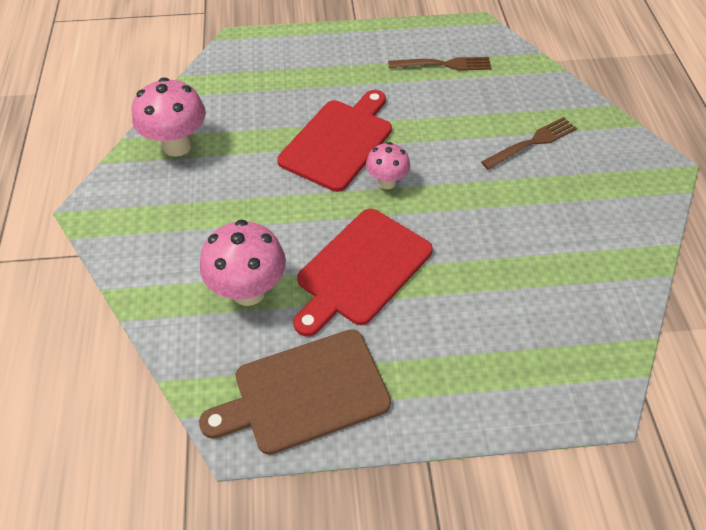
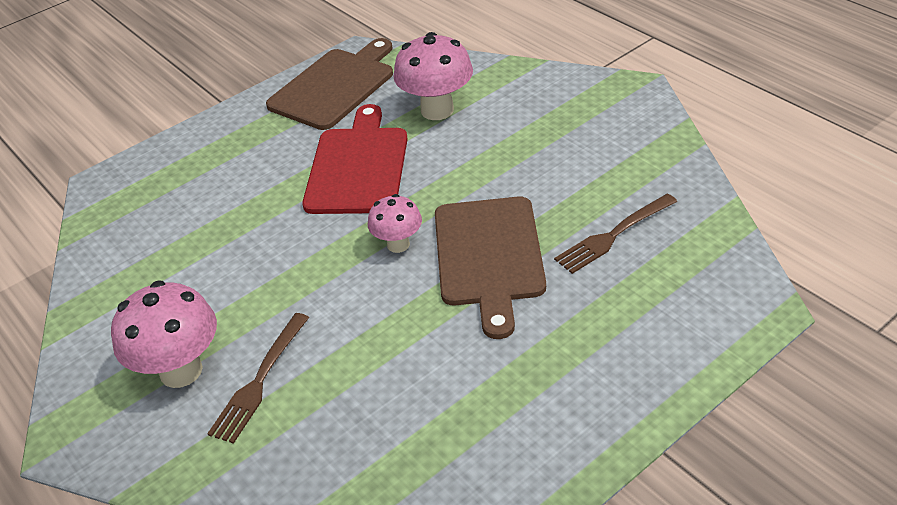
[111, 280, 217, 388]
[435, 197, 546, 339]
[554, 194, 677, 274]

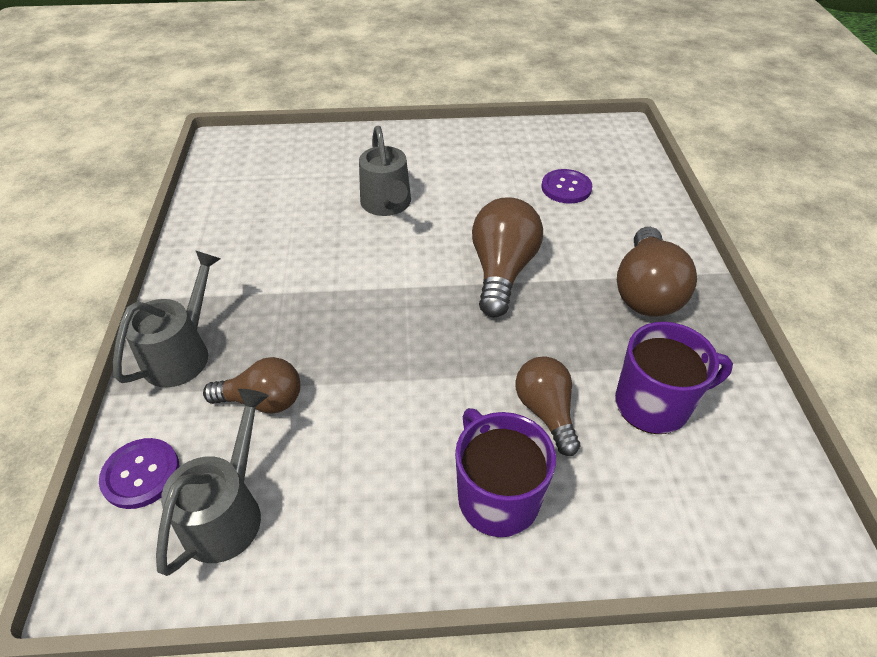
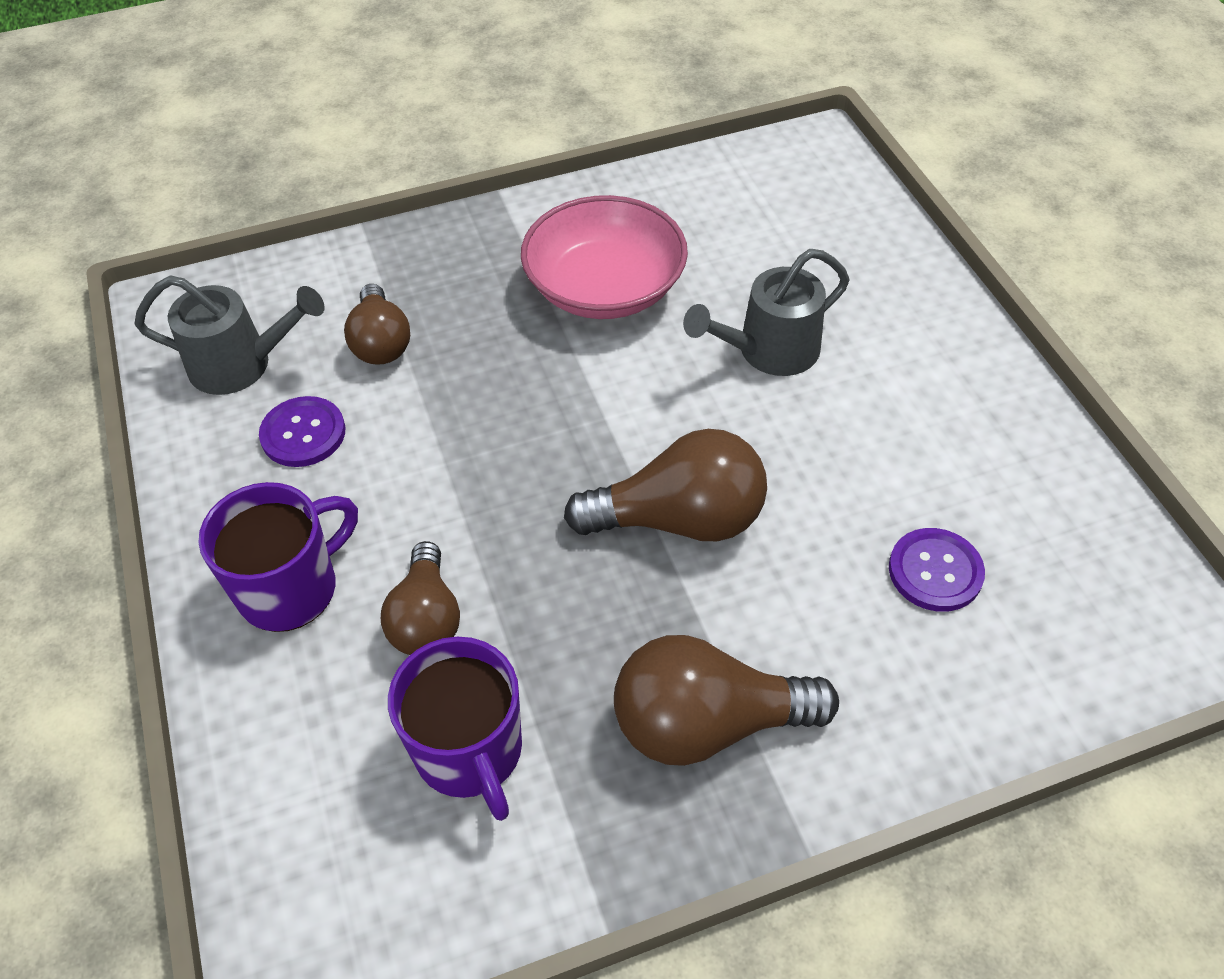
[259, 396, 345, 467]
[381, 541, 460, 655]
[521, 195, 688, 319]
[113, 250, 221, 387] (first image)

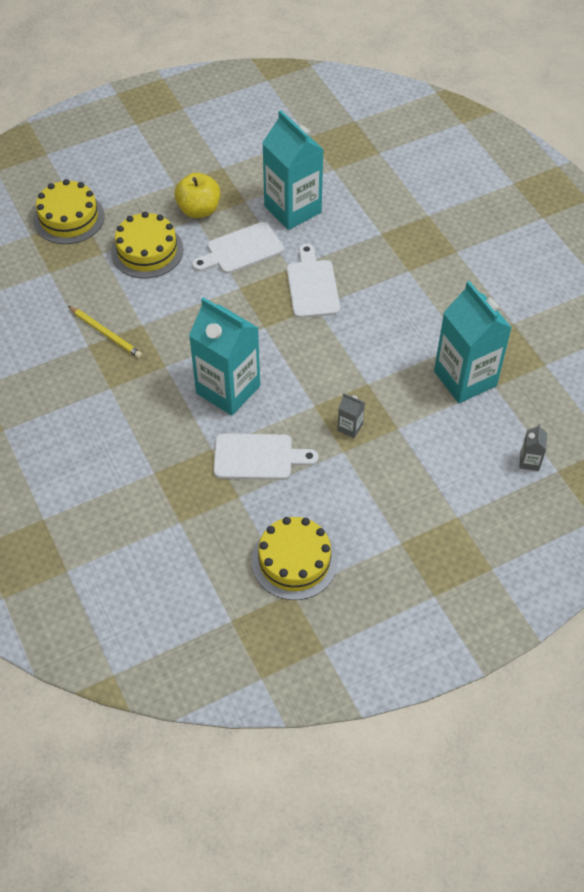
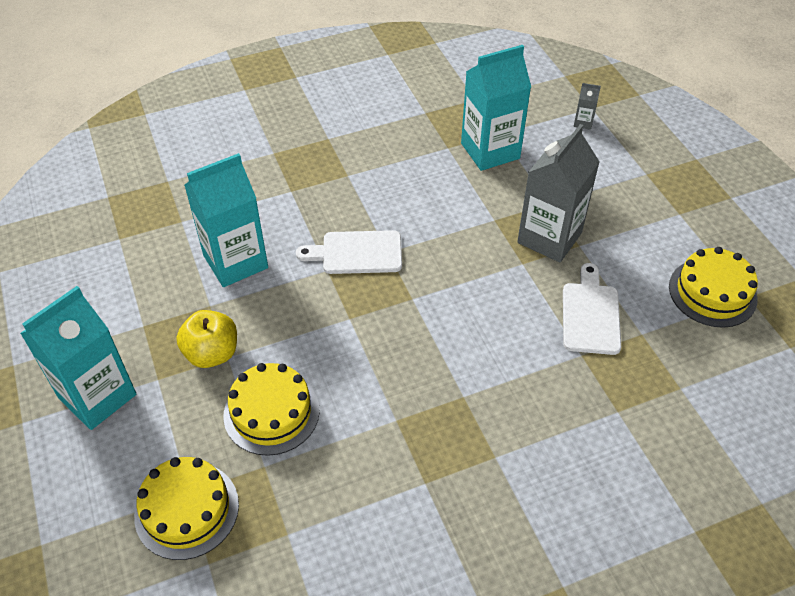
[20, 286, 137, 430]
[517, 124, 600, 263]
[68, 306, 142, 358] (first image)
[192, 222, 284, 274] (first image)

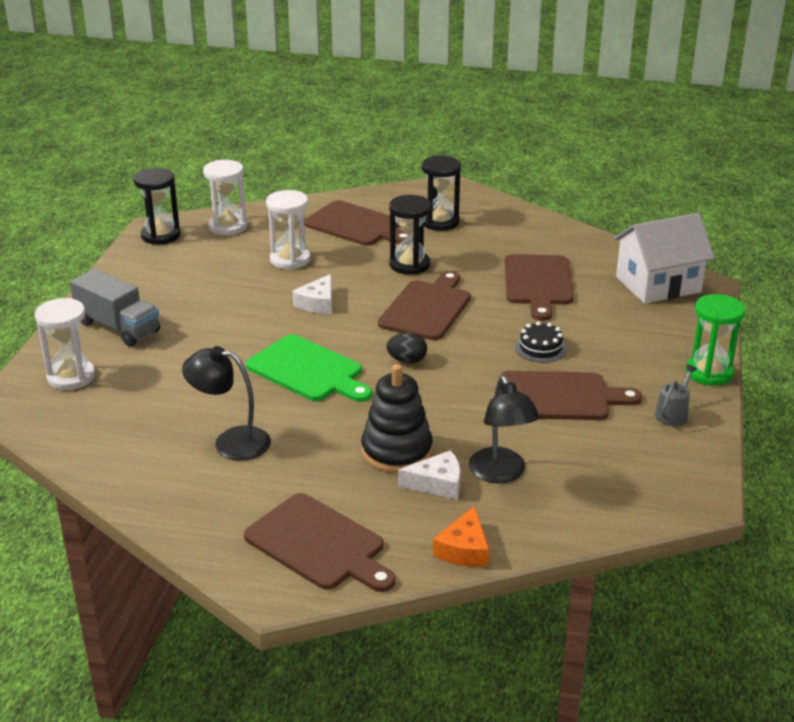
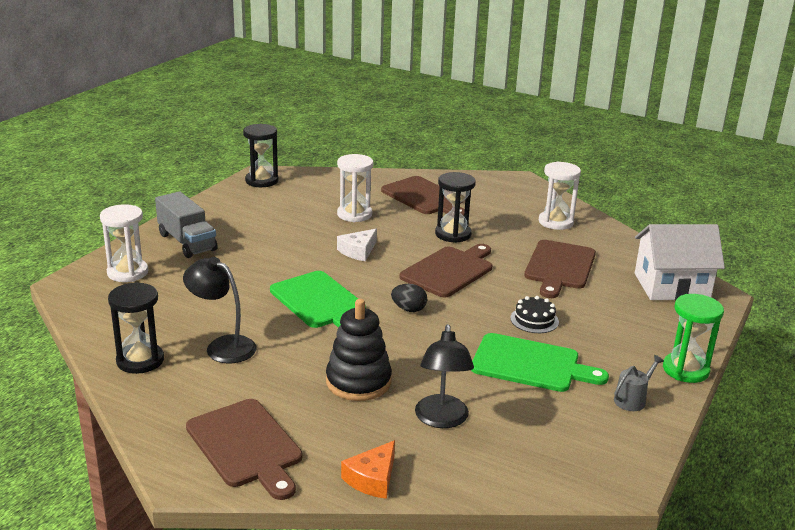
[108, 282, 164, 374]
[471, 333, 609, 392]
[539, 162, 581, 230]
[398, 450, 460, 500] (first image)

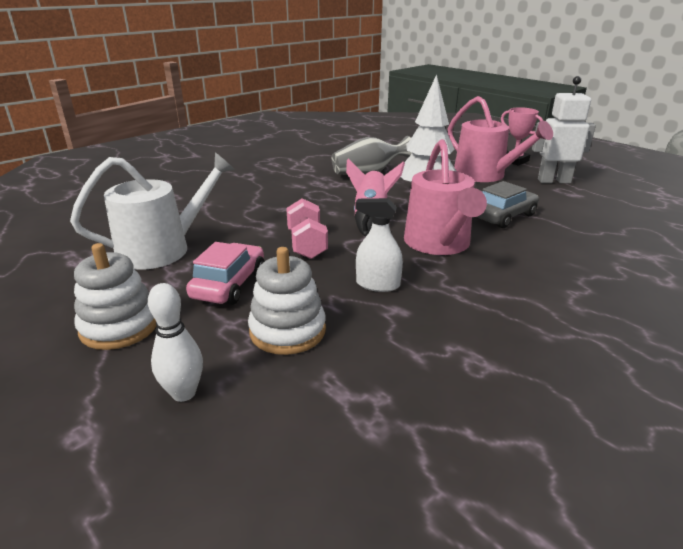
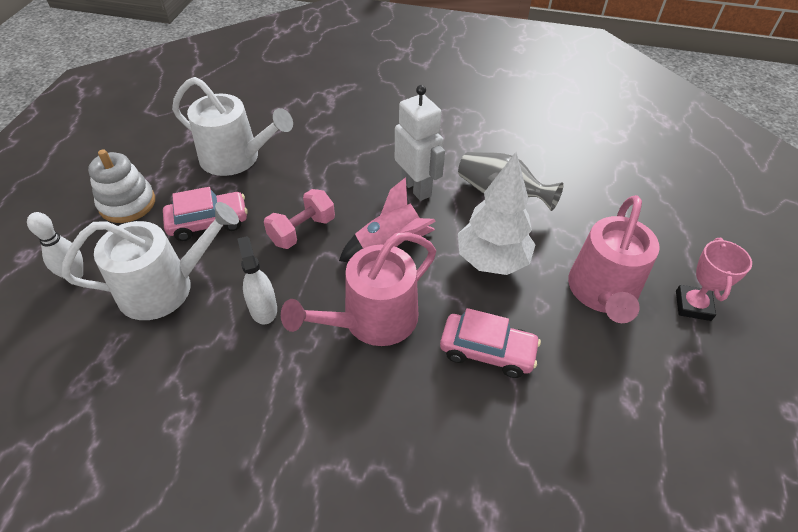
[62, 202, 239, 320]
[395, 85, 445, 201]
[440, 308, 541, 378]

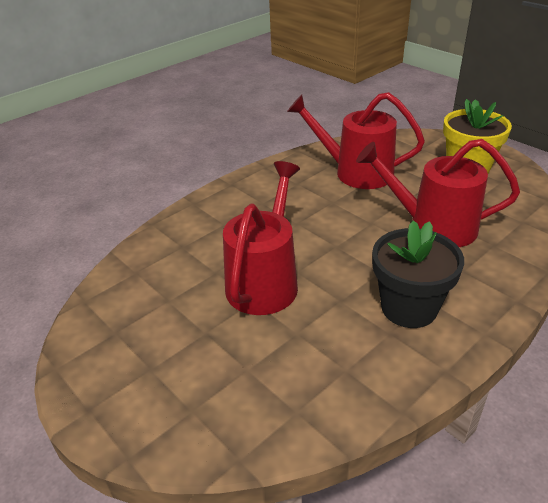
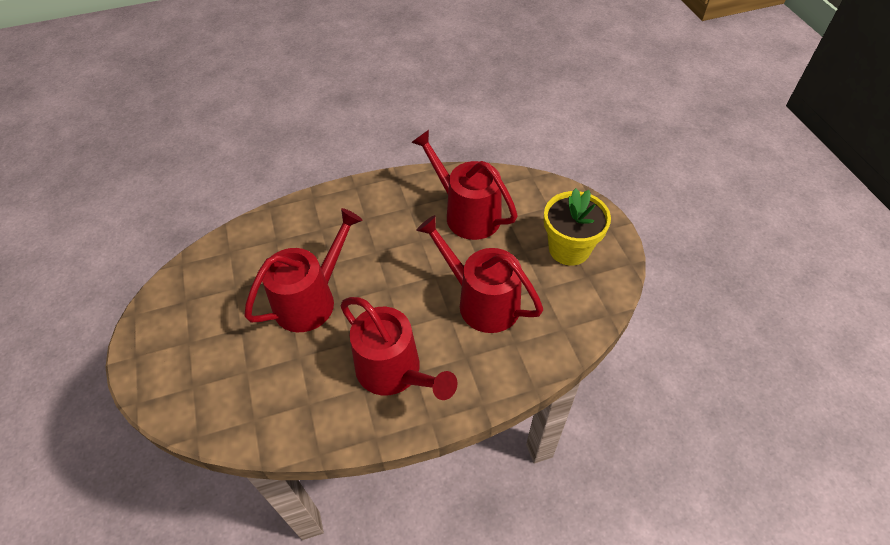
[341, 297, 457, 400]

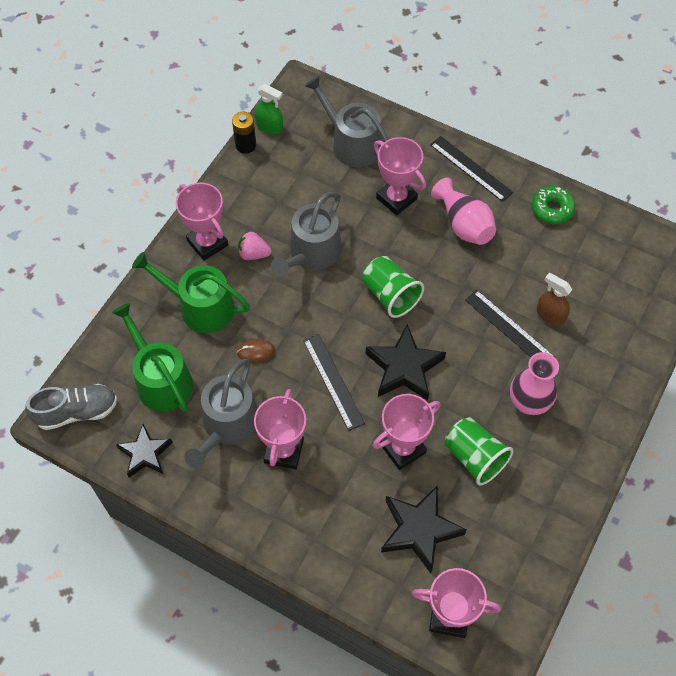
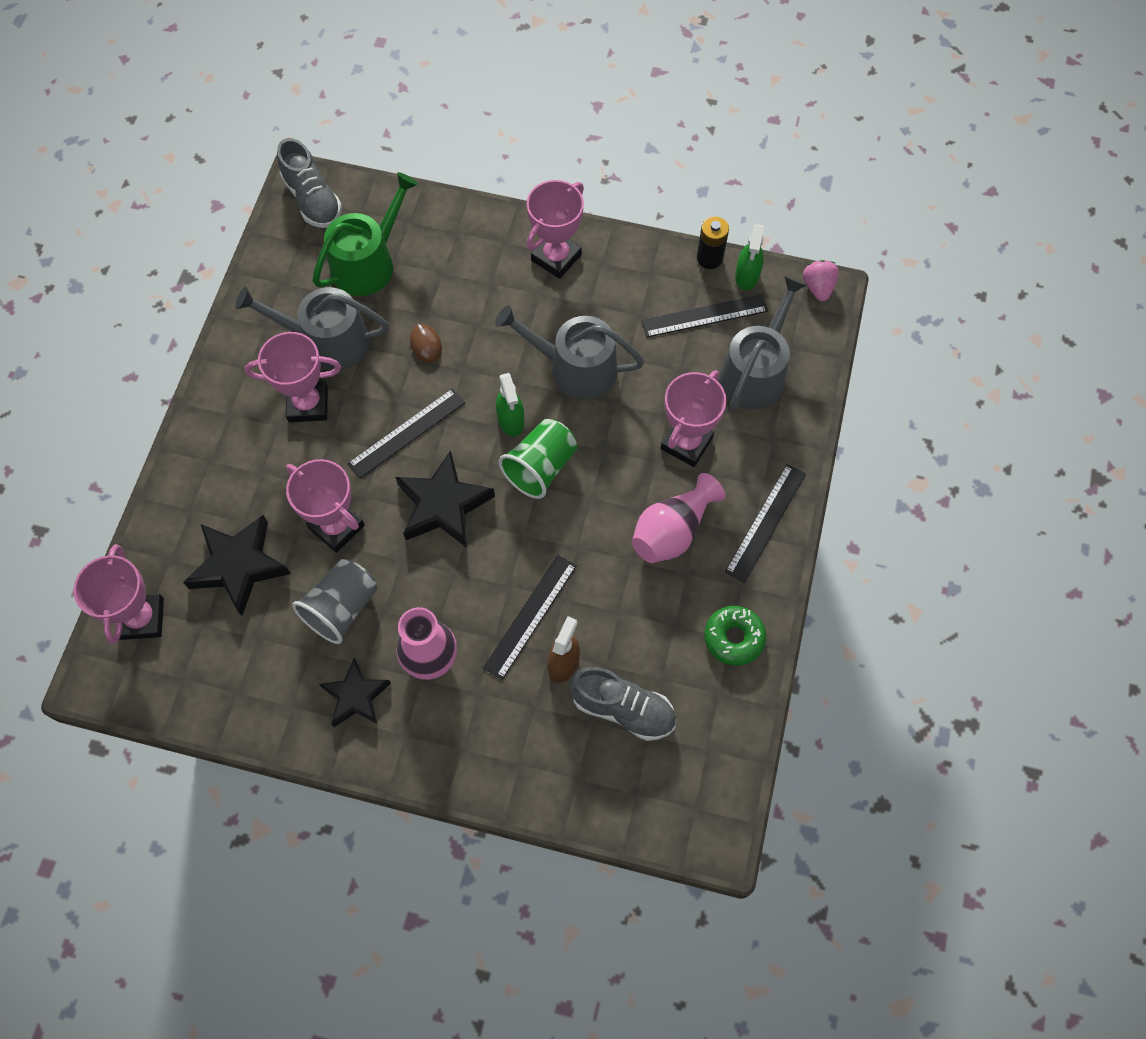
[292, 559, 377, 644]
[319, 658, 391, 727]
[496, 373, 524, 436]
[569, 667, 676, 741]
[641, 294, 768, 337]
[803, 260, 839, 302]
[132, 252, 250, 333] (first image)

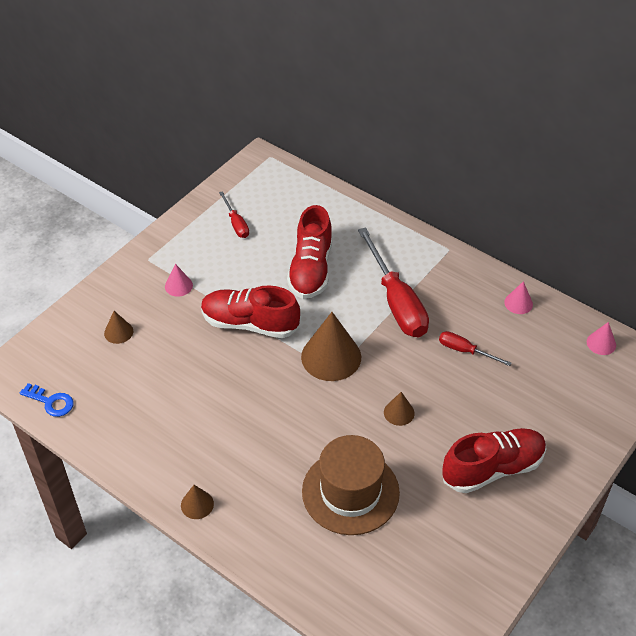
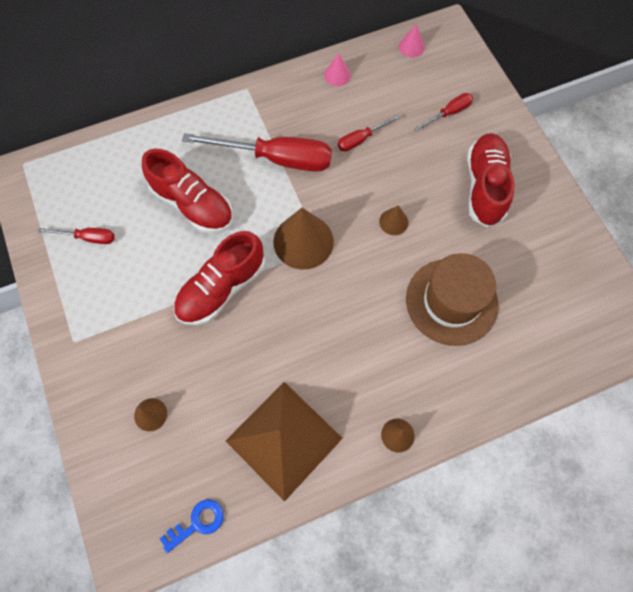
[226, 382, 343, 502]
[414, 93, 473, 131]
[165, 264, 193, 297] (first image)

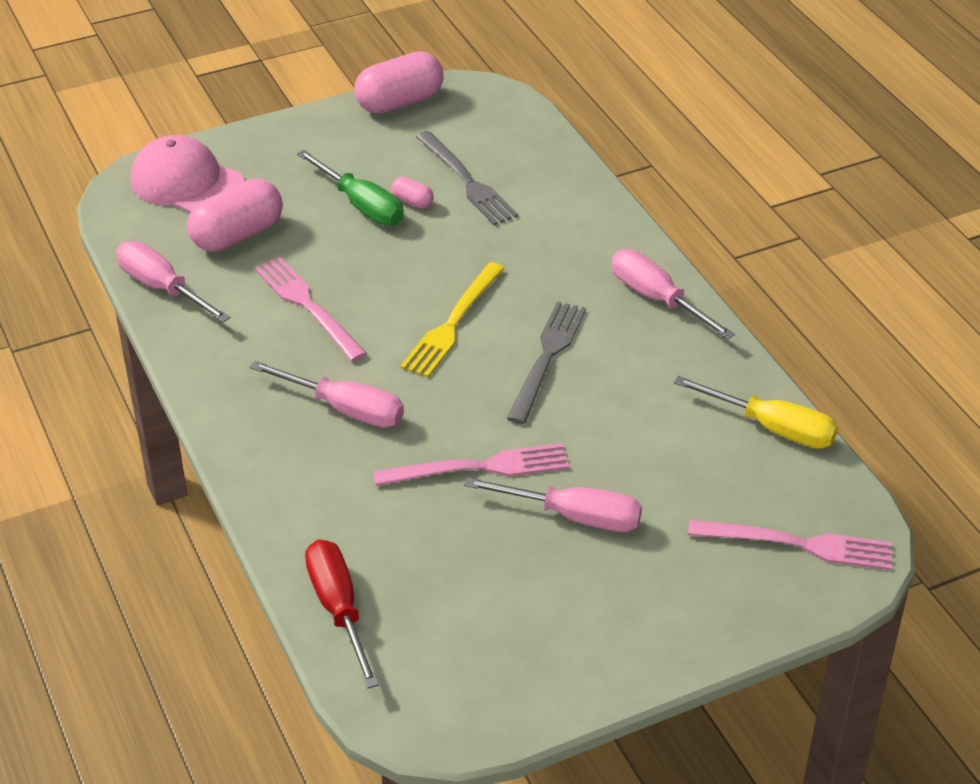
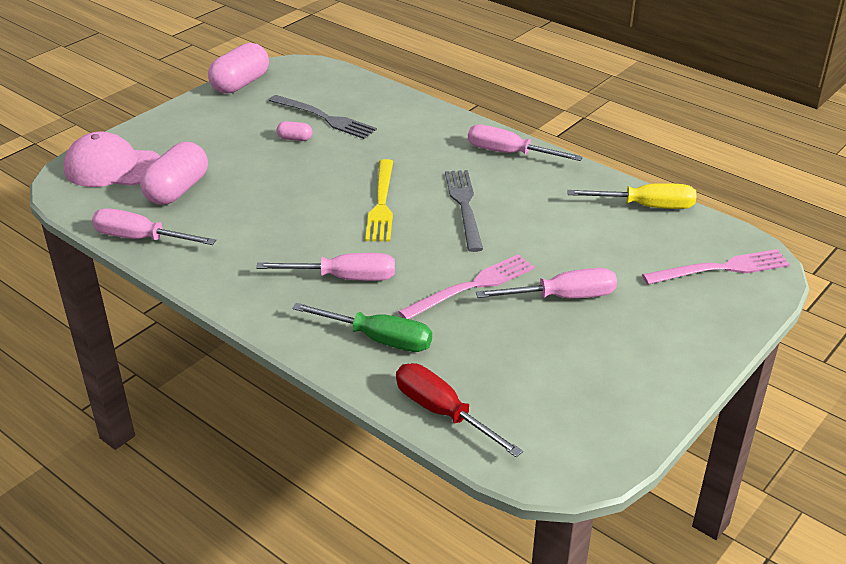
[292, 303, 432, 352]
[255, 257, 367, 362] (first image)

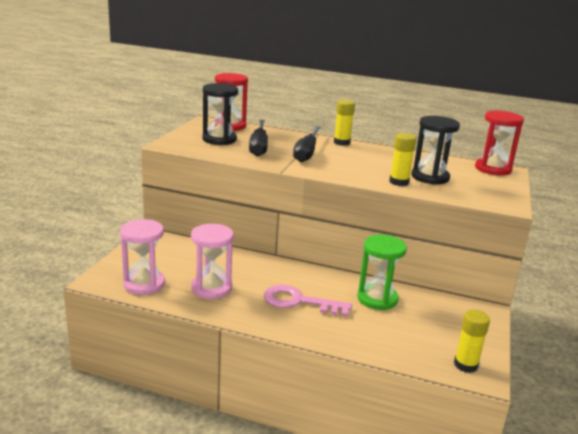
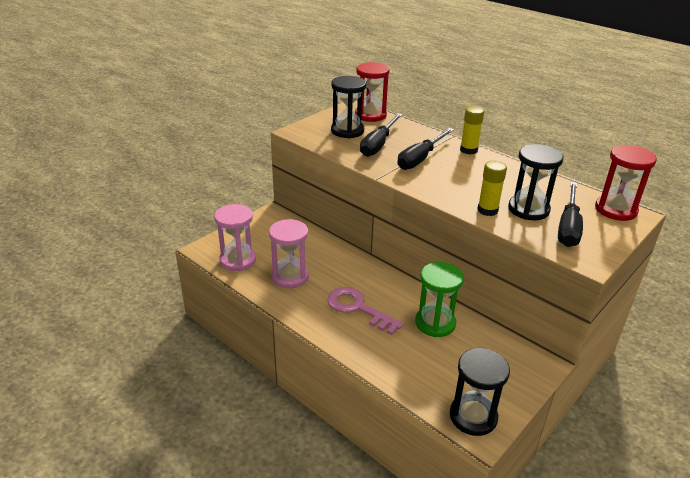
[450, 348, 510, 436]
[558, 182, 583, 247]

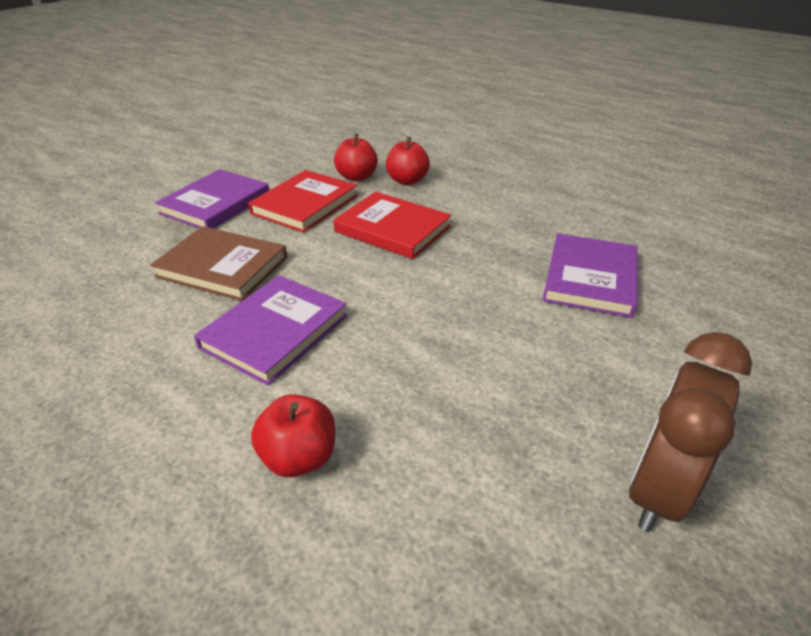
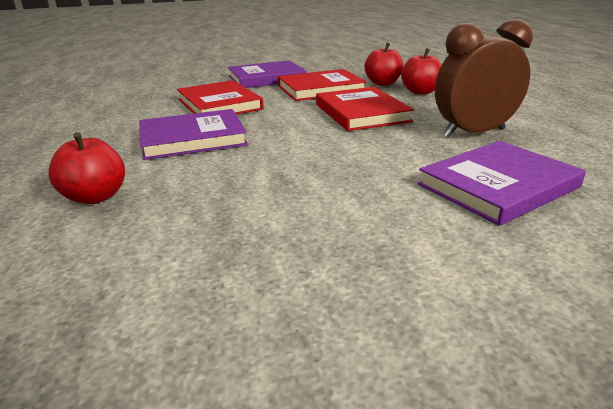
[177, 80, 264, 114]
[435, 19, 533, 138]

